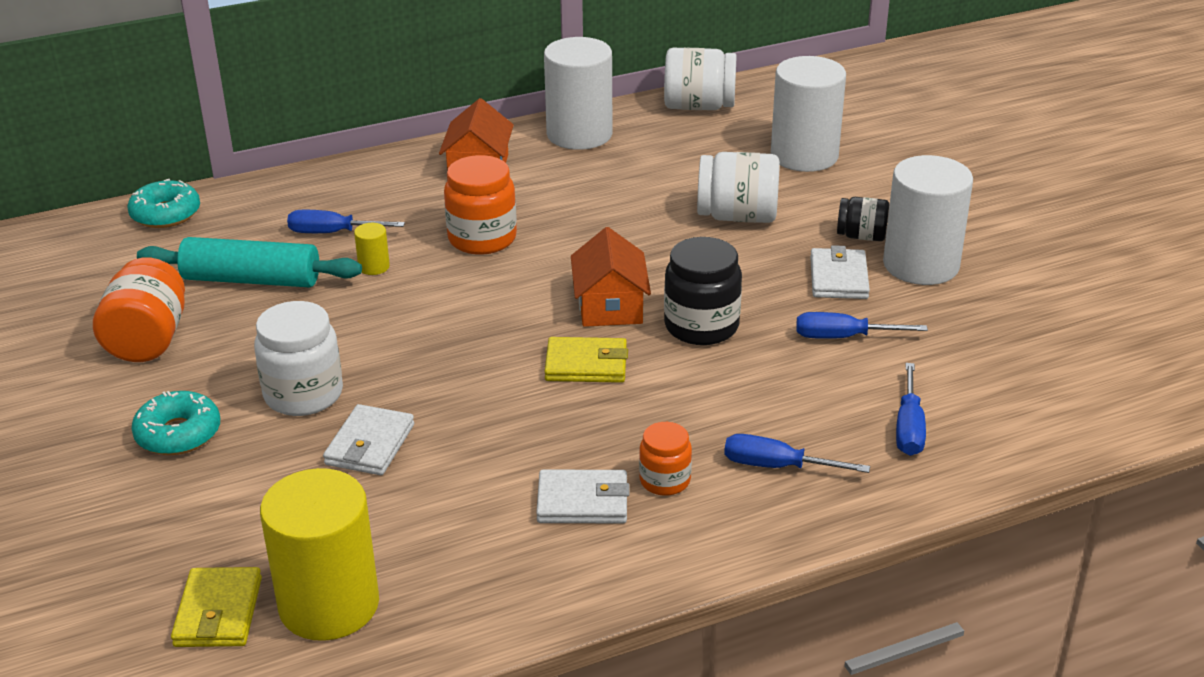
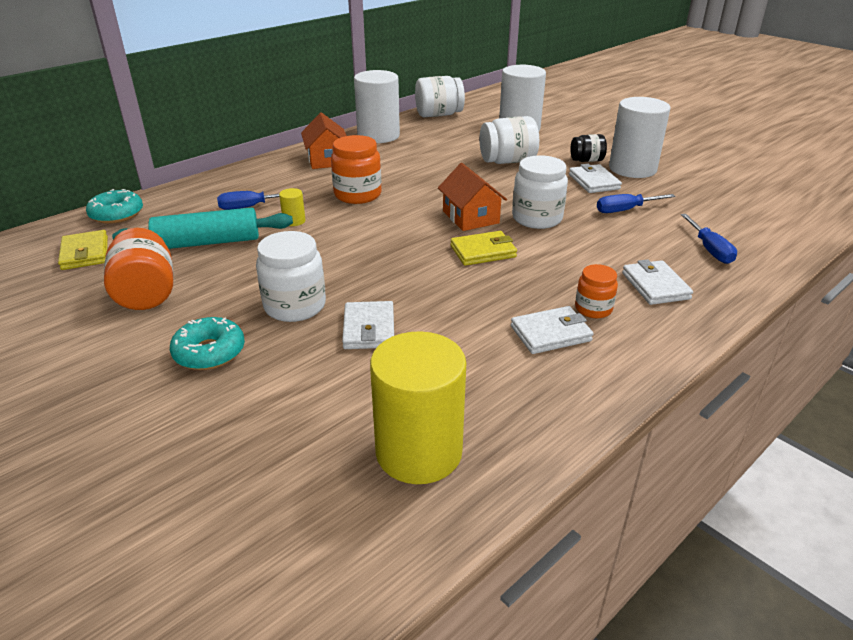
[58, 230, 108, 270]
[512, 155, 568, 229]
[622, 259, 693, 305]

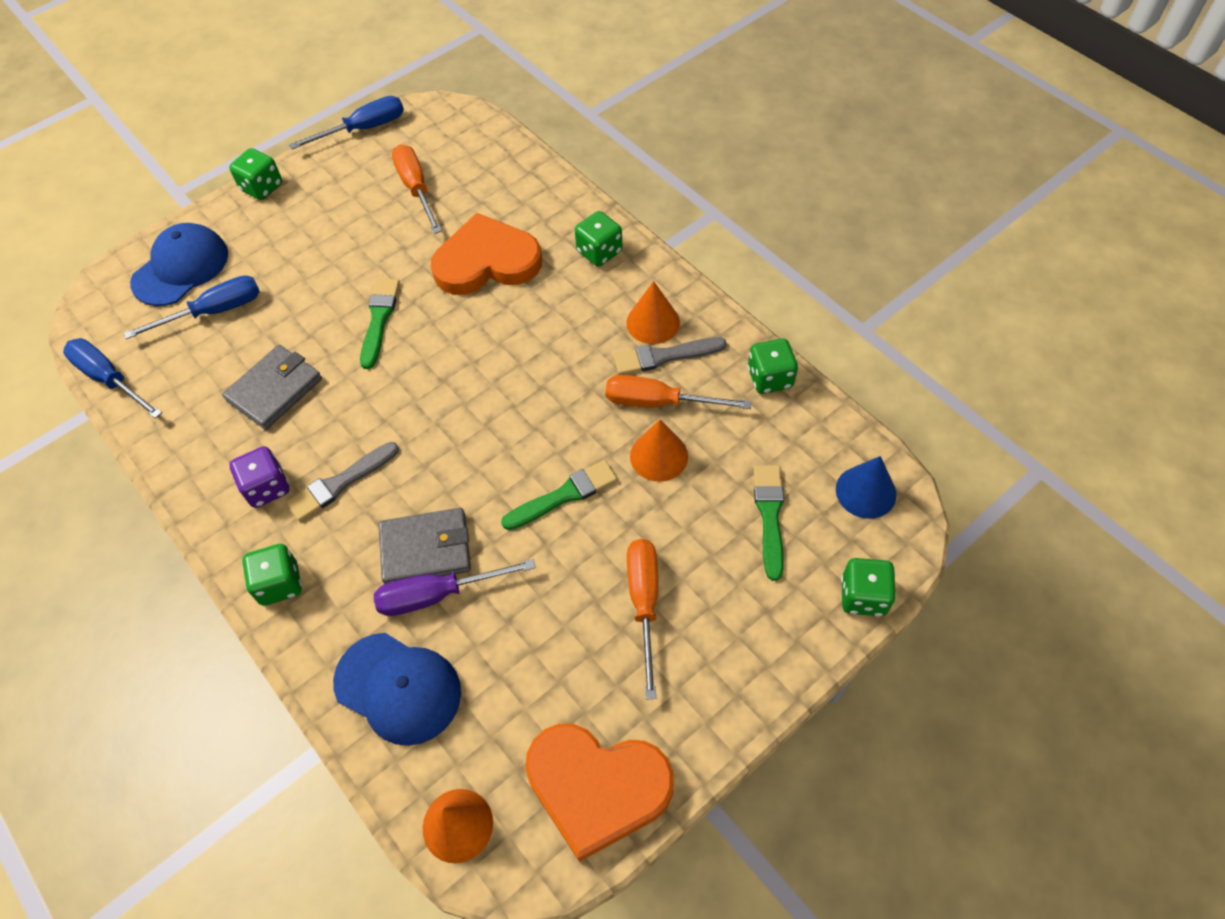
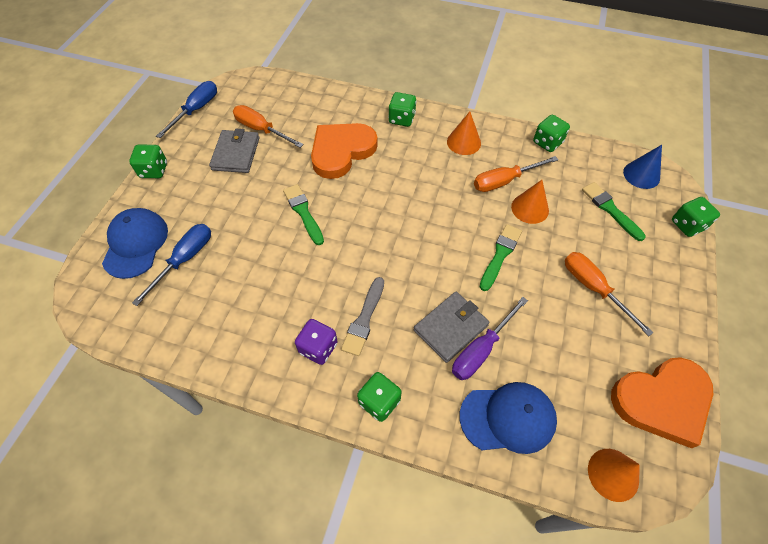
[209, 129, 259, 173]
[63, 338, 162, 419] (first image)
[613, 337, 726, 375] (first image)

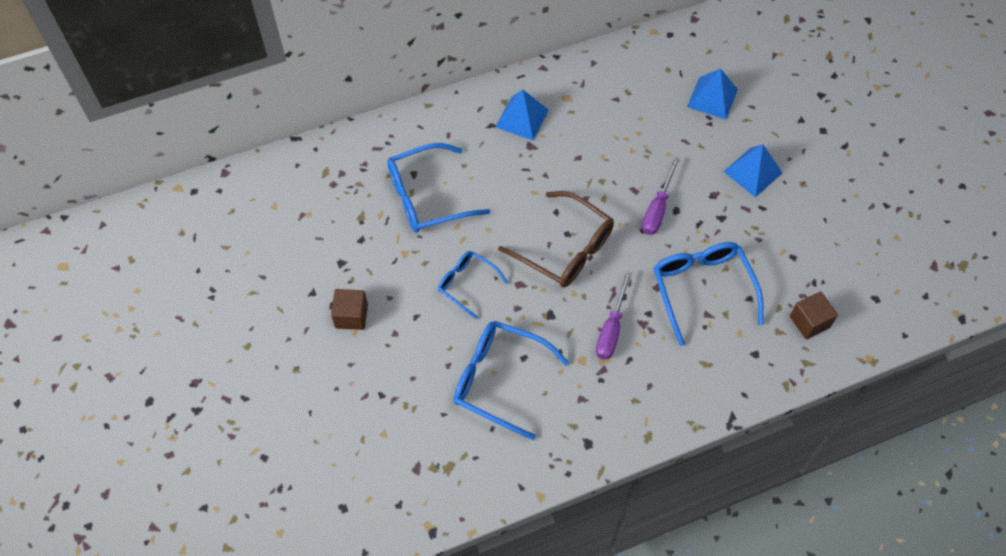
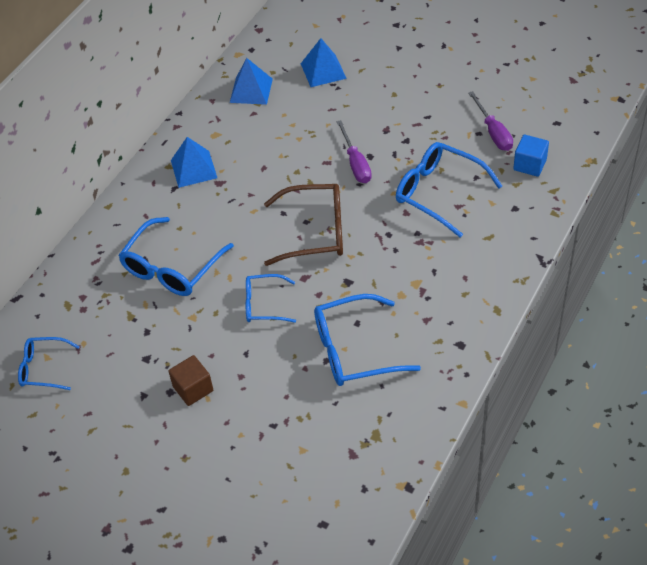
[18, 337, 80, 390]
[230, 58, 273, 105]
[468, 91, 513, 151]
[513, 134, 549, 177]

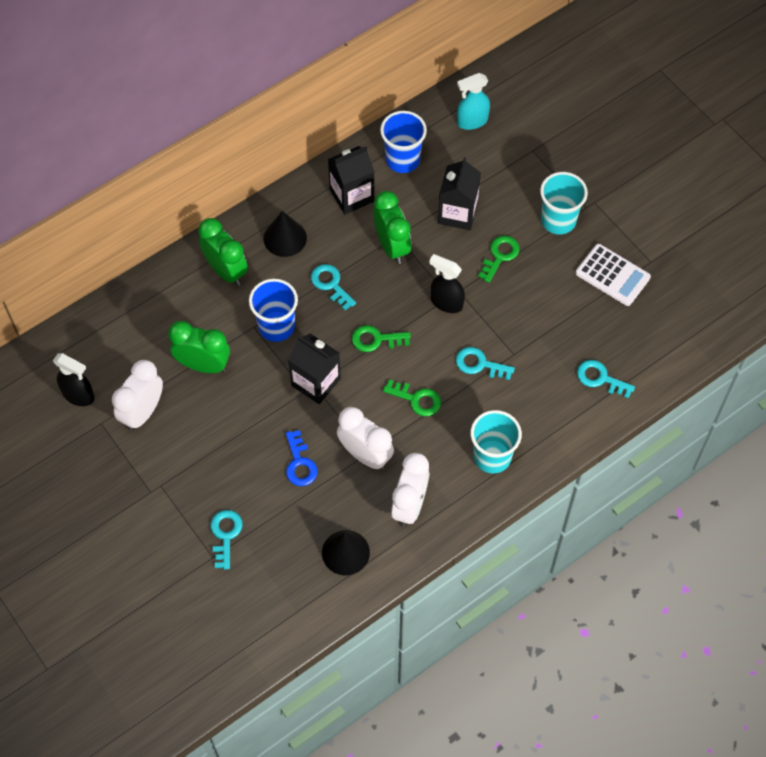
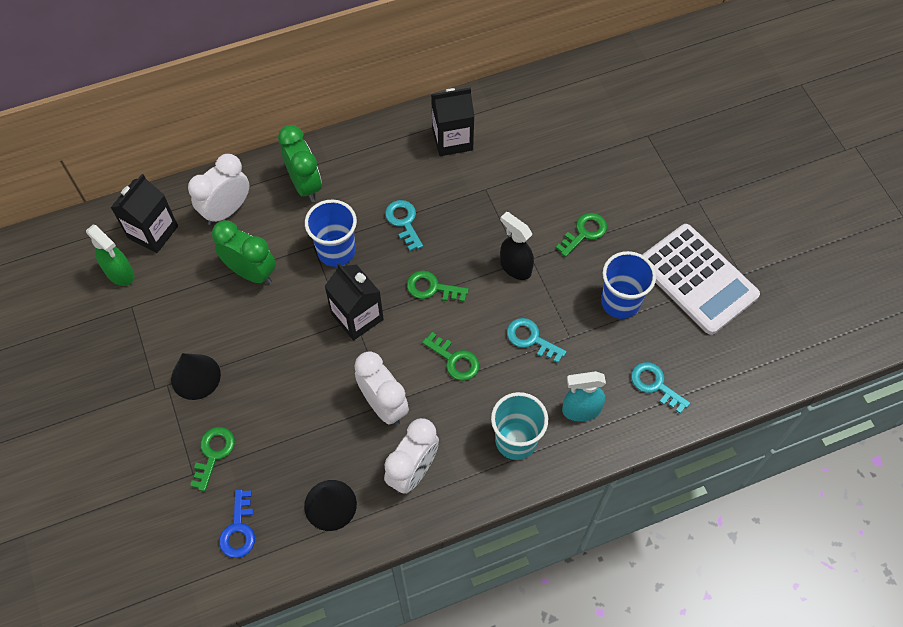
[86, 225, 134, 286]
[110, 174, 178, 253]
[171, 353, 221, 400]
[188, 154, 249, 225]
[190, 427, 235, 491]
[219, 489, 255, 558]
[562, 371, 606, 422]
[601, 251, 656, 319]
[642, 224, 760, 335]
[373, 191, 412, 264] (first image)
[540, 172, 588, 234] (first image)

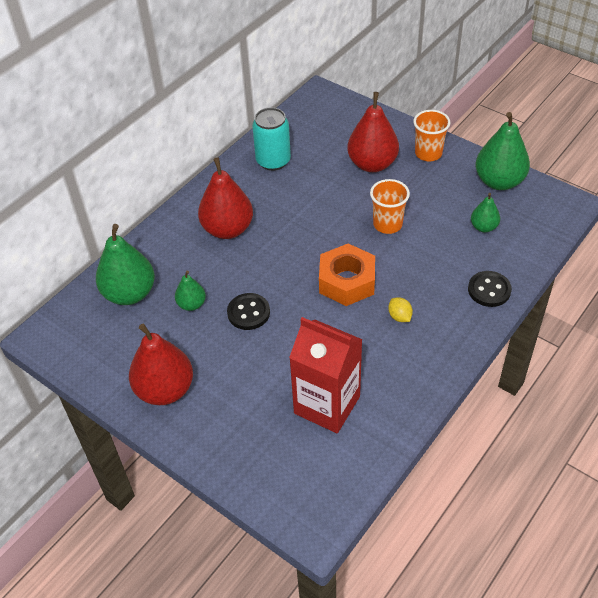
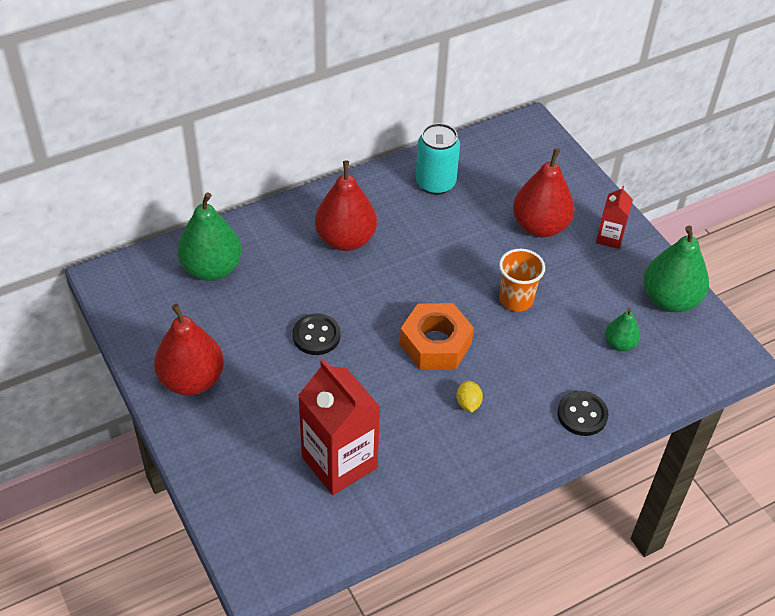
[596, 186, 633, 249]
[175, 270, 206, 311] (first image)

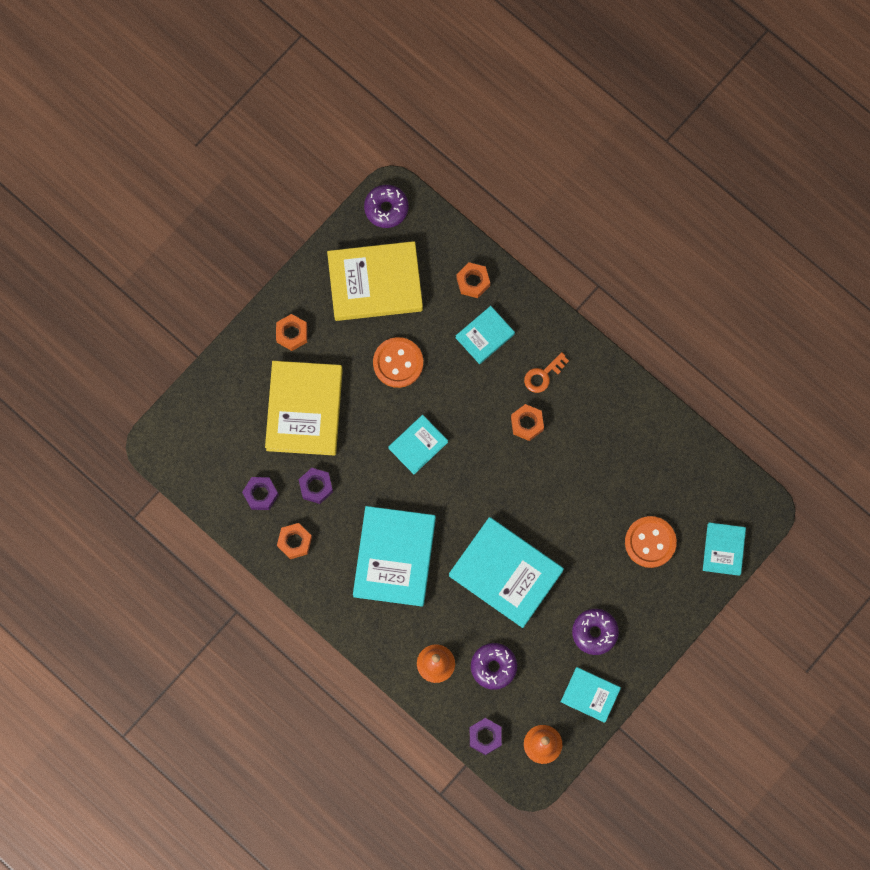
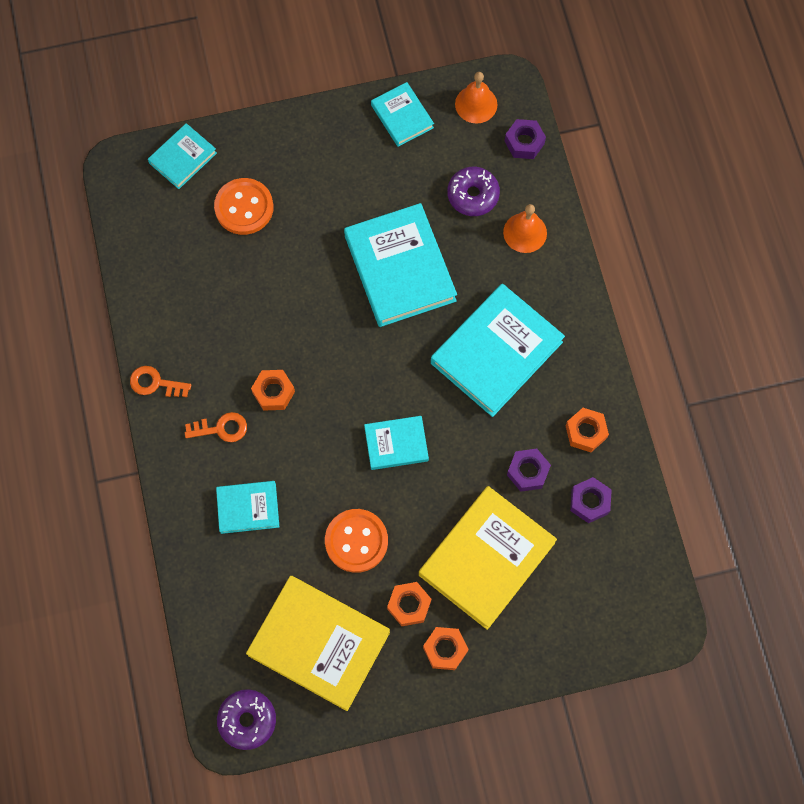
[130, 366, 191, 397]
[387, 582, 431, 626]
[572, 609, 619, 655] (first image)

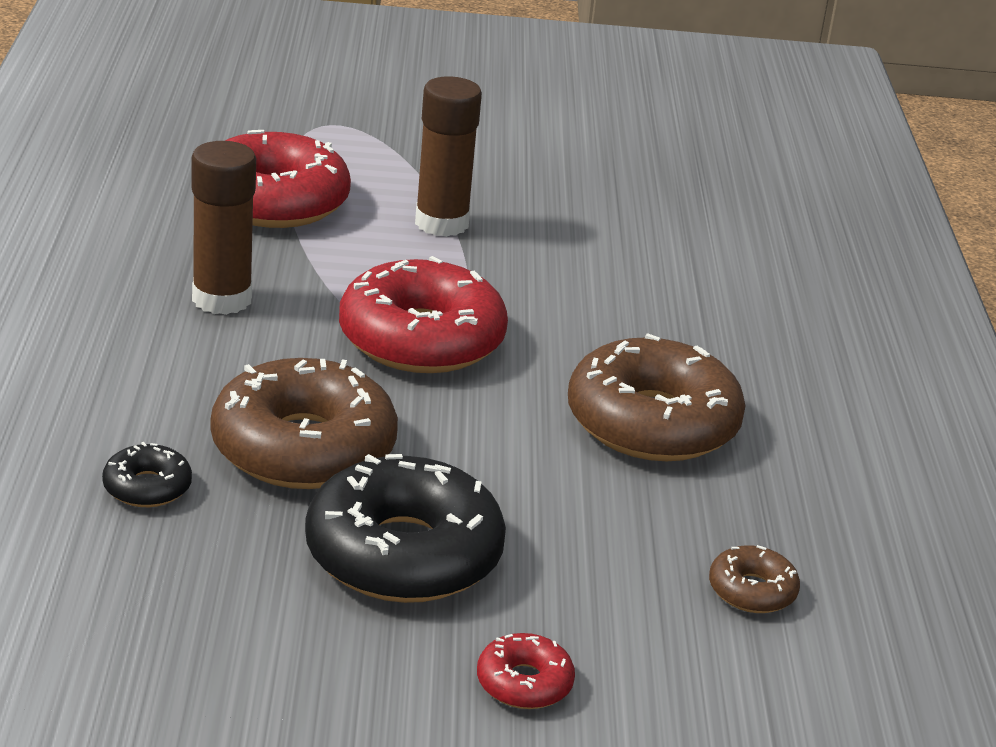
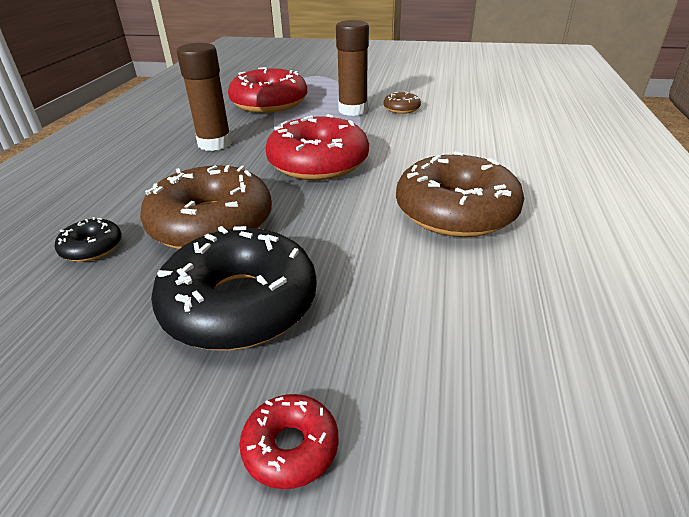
[384, 92, 421, 114]

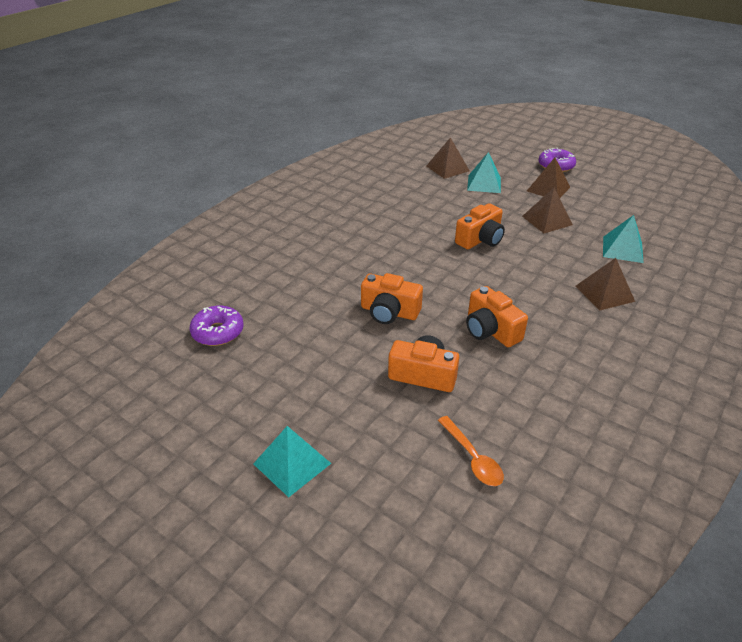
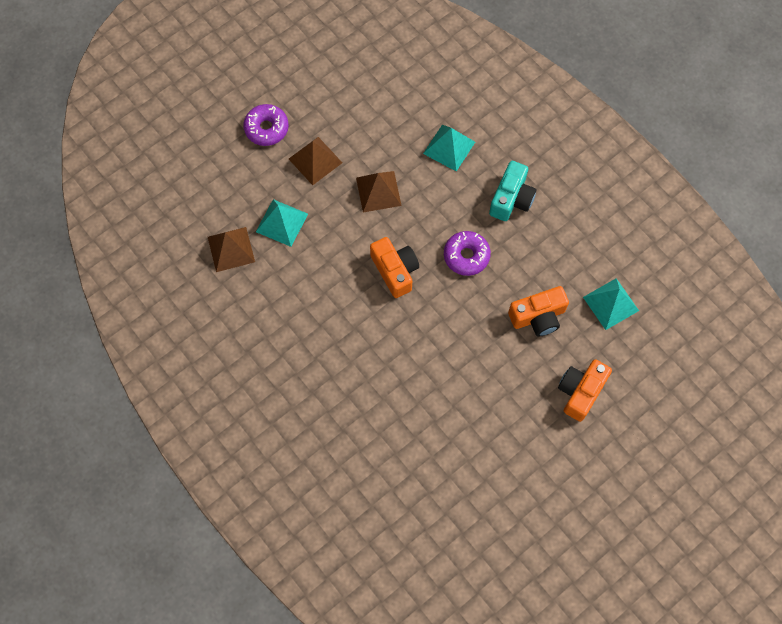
[444, 231, 491, 276]
[489, 161, 537, 221]
[583, 278, 639, 330]
[361, 273, 423, 324] (first image)
[438, 416, 504, 486] (first image)

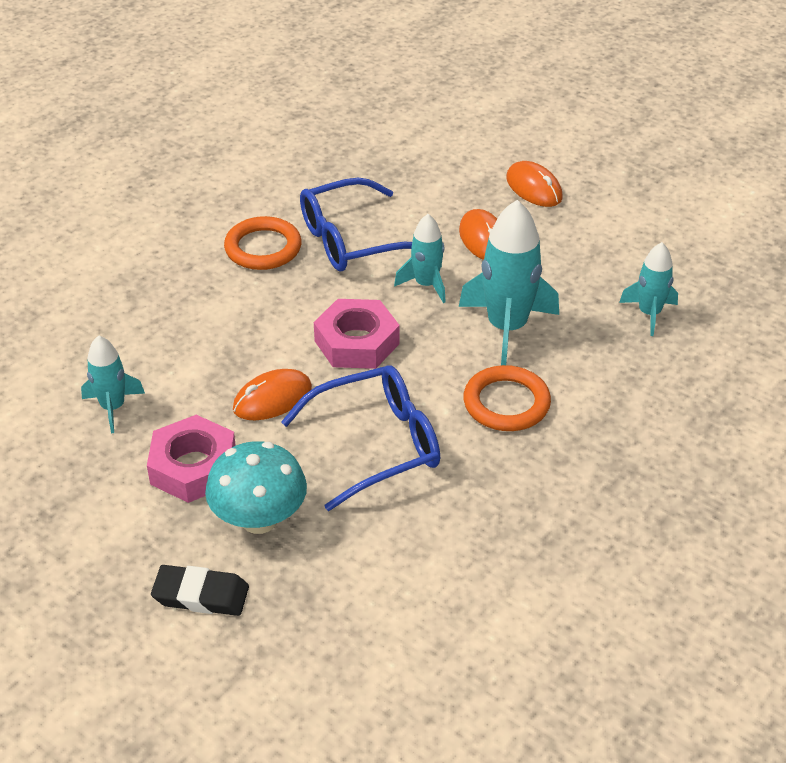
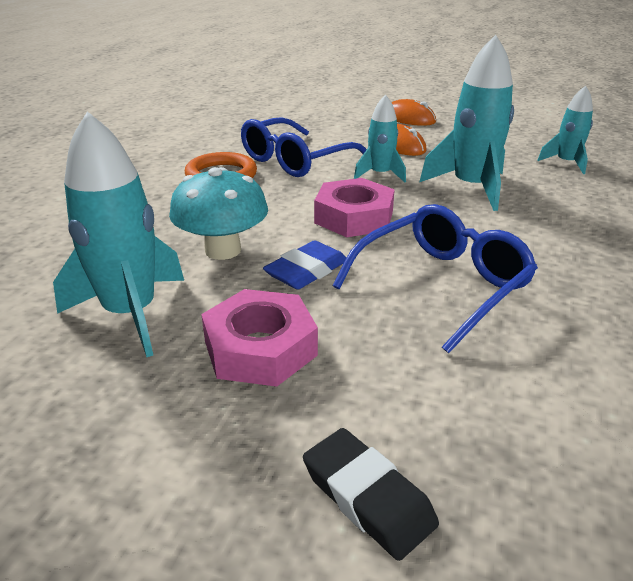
[53, 111, 184, 357]
[169, 167, 268, 260]
[263, 240, 346, 290]
[303, 428, 439, 561]
[463, 365, 551, 431] (first image)

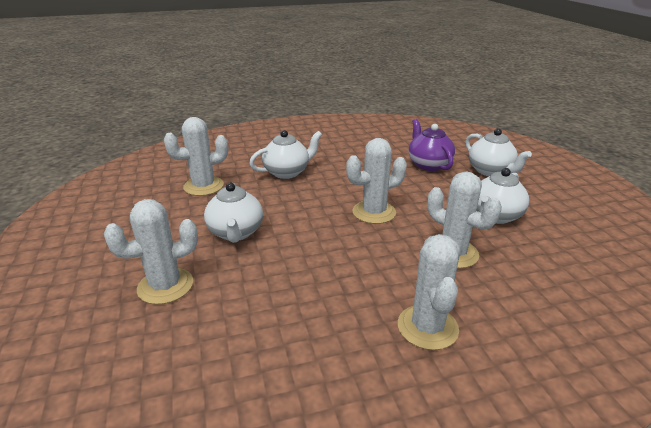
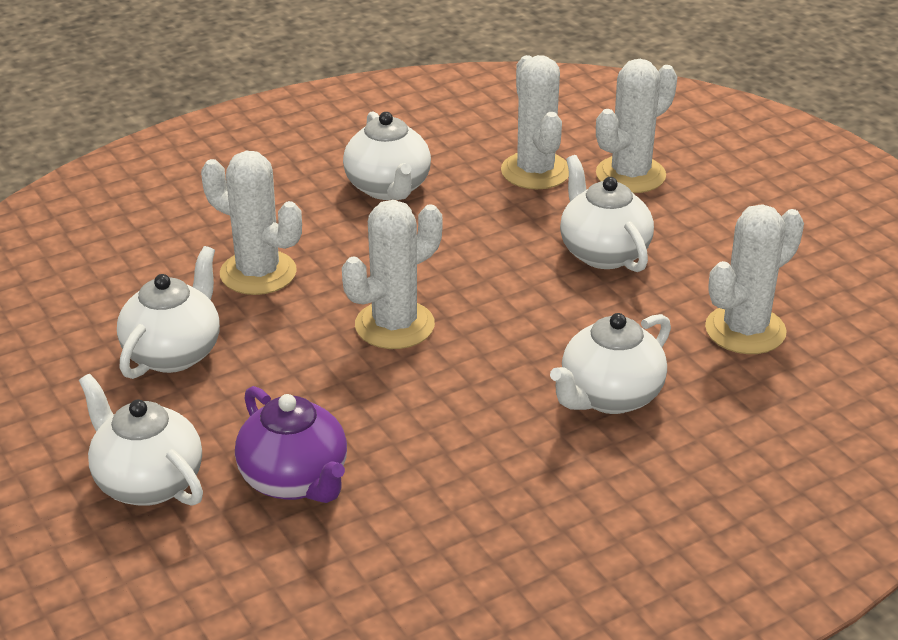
[343, 111, 431, 200]
[501, 55, 569, 189]

